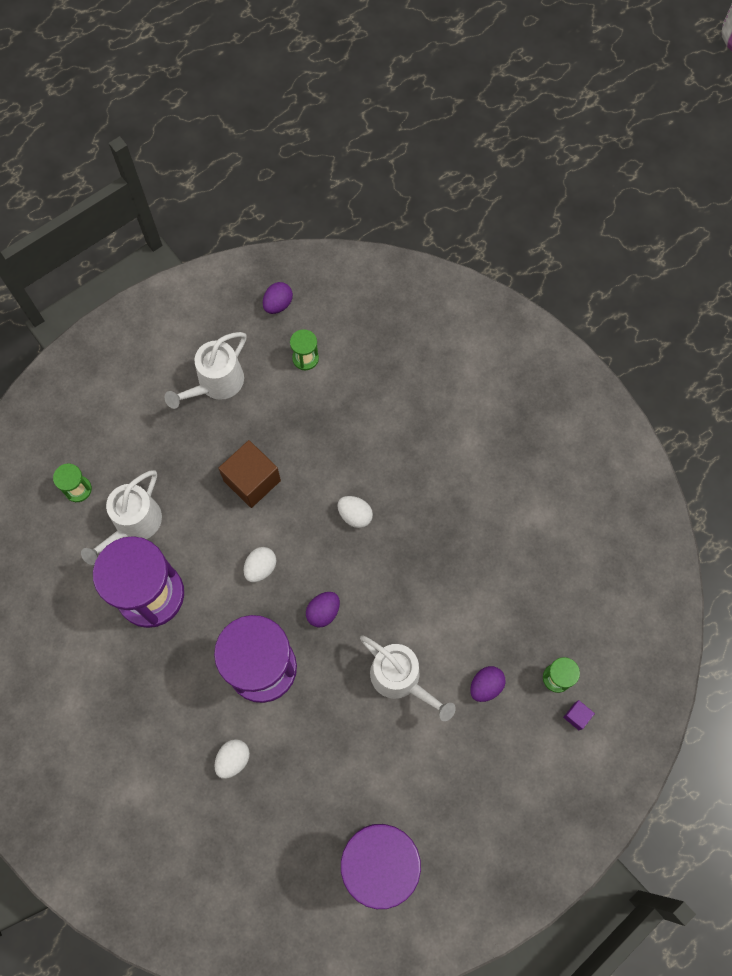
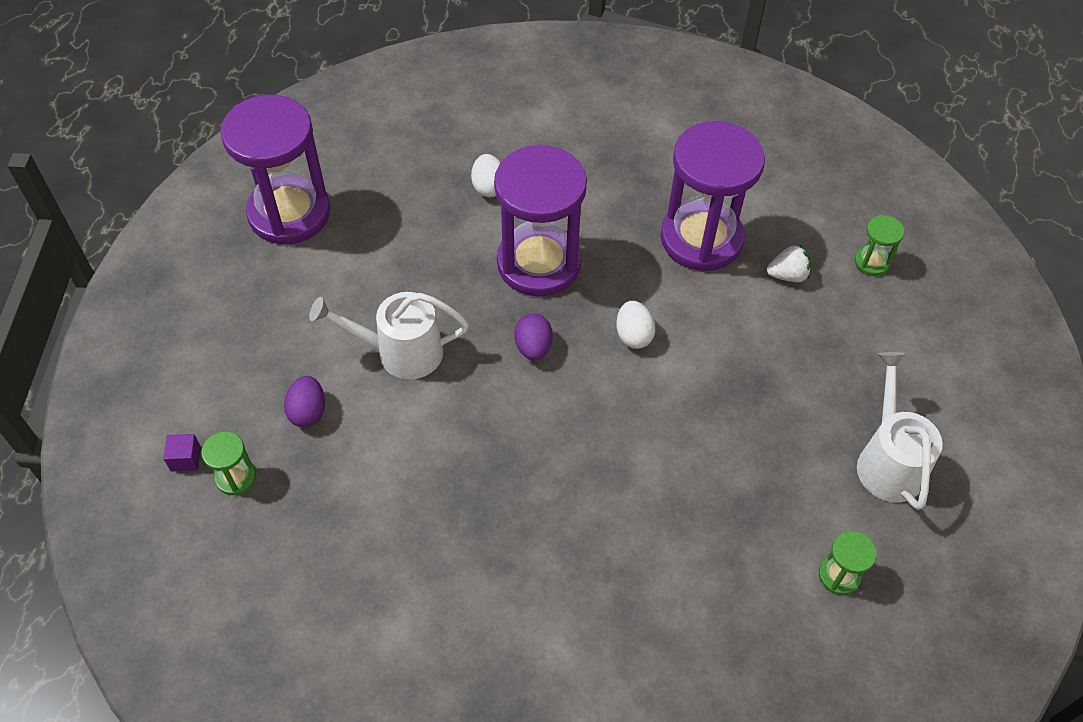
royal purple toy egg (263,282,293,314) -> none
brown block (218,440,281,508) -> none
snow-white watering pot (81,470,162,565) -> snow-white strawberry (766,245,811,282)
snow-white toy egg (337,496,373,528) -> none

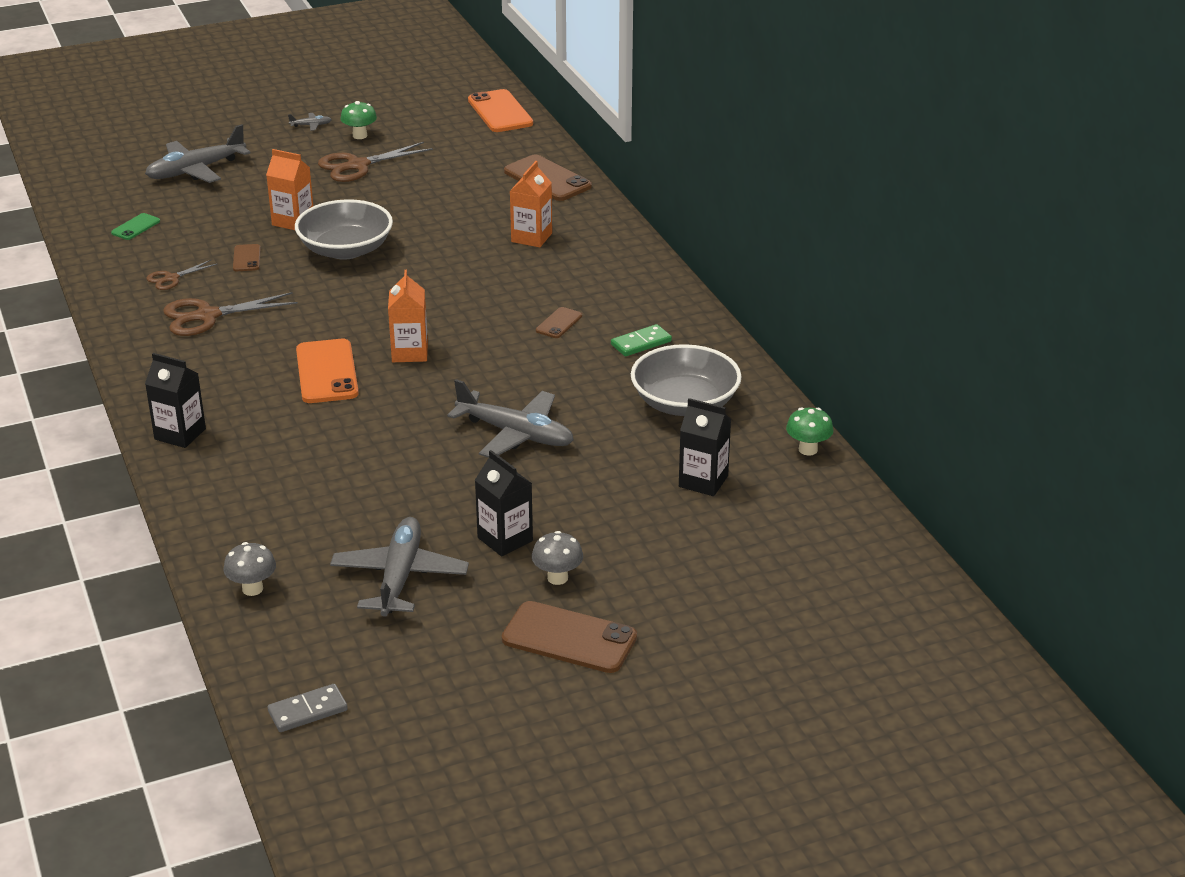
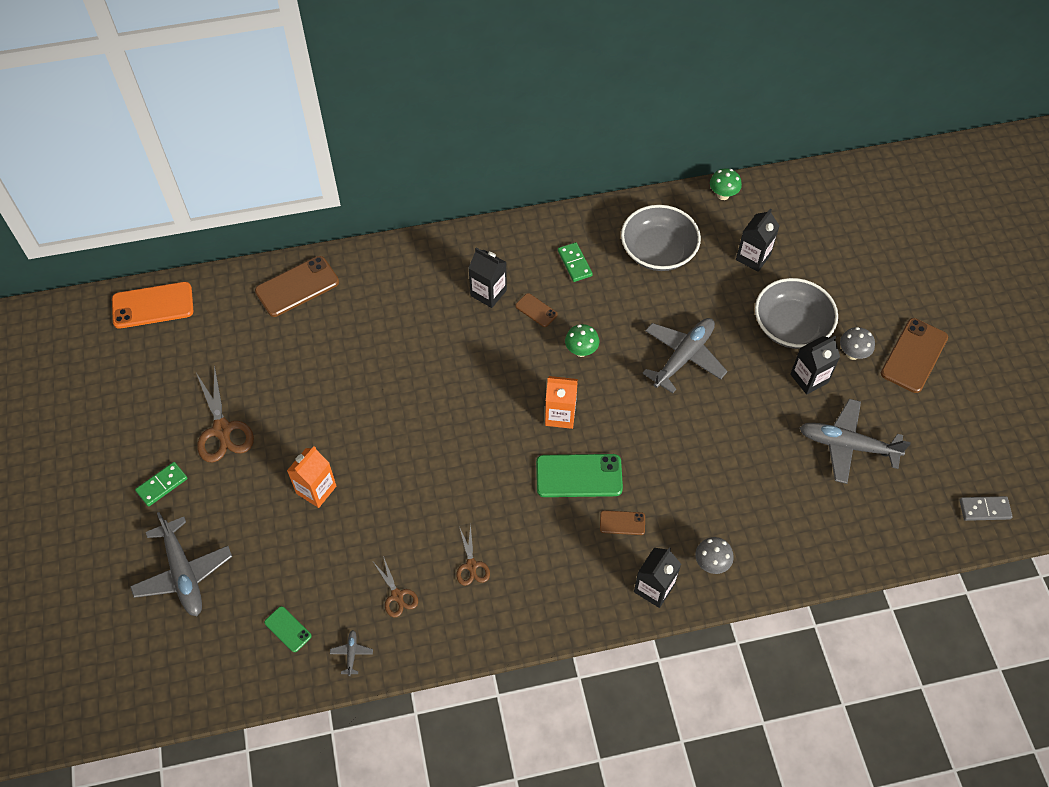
leaf-green toadstool (341,101,377,139) -> leaf-green toadstool (565,324,599,357), move
grey toy plane (288,113,332,131) -> grey toy plane (330,630,373,676), move
orange juice carton (510,161,552,247) -> none
grey serving bowl (295,199,393,260) -> grey serving bowl (755,278,838,349), move
brown phone (233,244,261,271) -> brown phone (600,510,645,535), move
brown shears (163,292,298,336) -> brown shears (456,524,490,586), x0.56
orange phone (296,339,359,403) -> leaf-green phone (536,454,623,497)
grey toadstool (224,542,276,596) -> grey toadstool (695,537,734,574), move
grey domino piece (268,684,348,732) -> grey domino piece (960,496,1013,521), 75 degrees counterclockwise
none -> ebony juice carton (469,248,507,308)
none -> leaf-green domino piece (135,462,188,506)

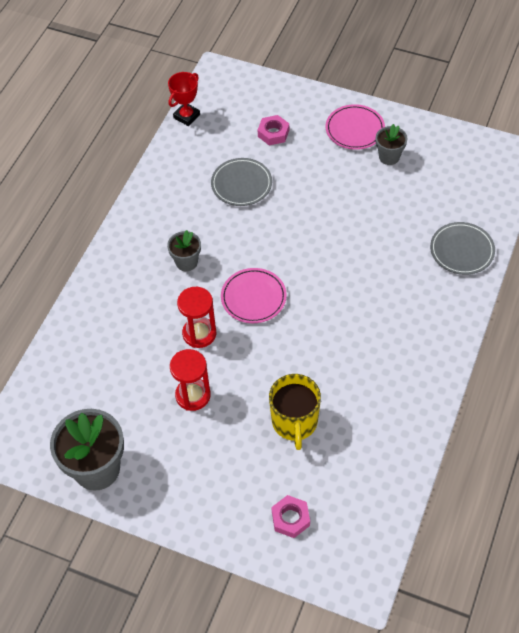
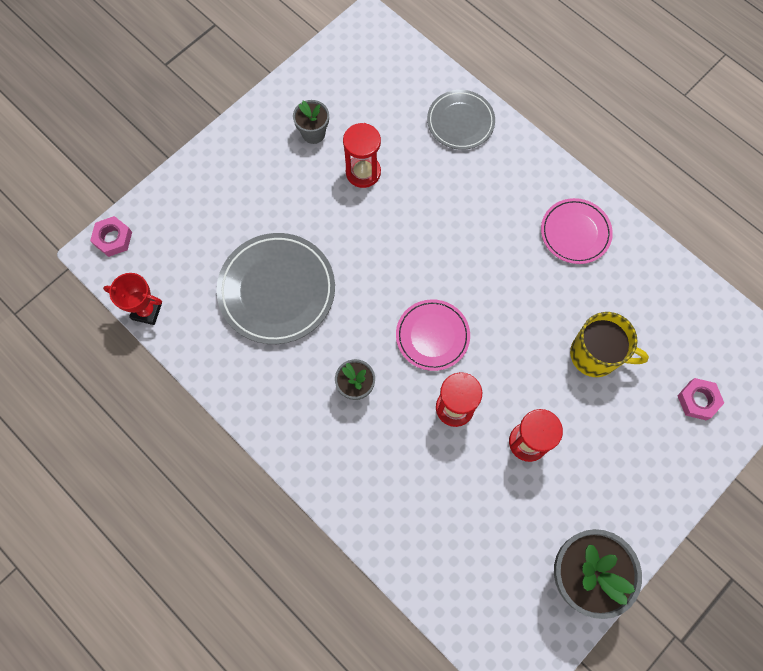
scarlet trophy (168,72,200,126) -> scarlet trophy (103,273,162,325), 45 degrees counterclockwise
rose-pink plate (326,104,385,150) -> rose-pink plate (541,198,613,264), move
rose-pink hexagon nut (258,115,289,145) -> rose-pink hexagon nut (90,216,132,257), move
grey plate (211,158,272,206) -> grey plate (216,233,335,344), x1.61
none -> scarlet sandglass (343,123,381,188)

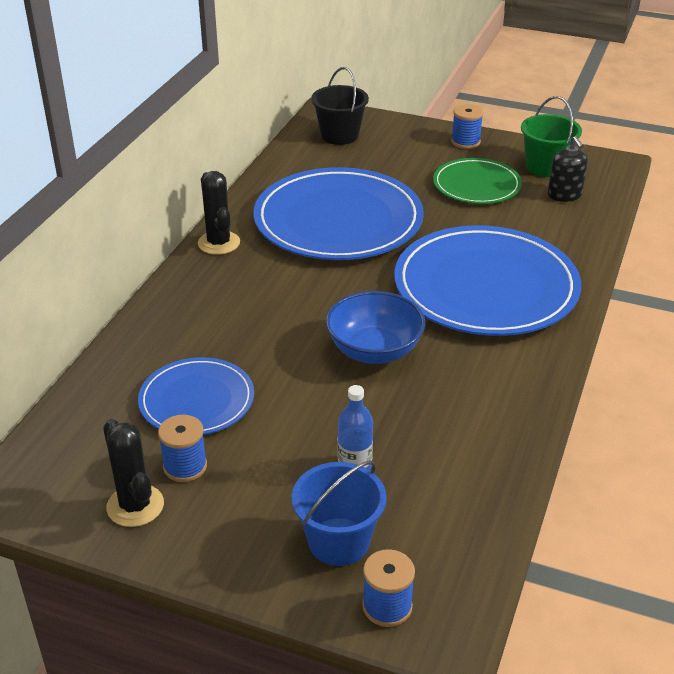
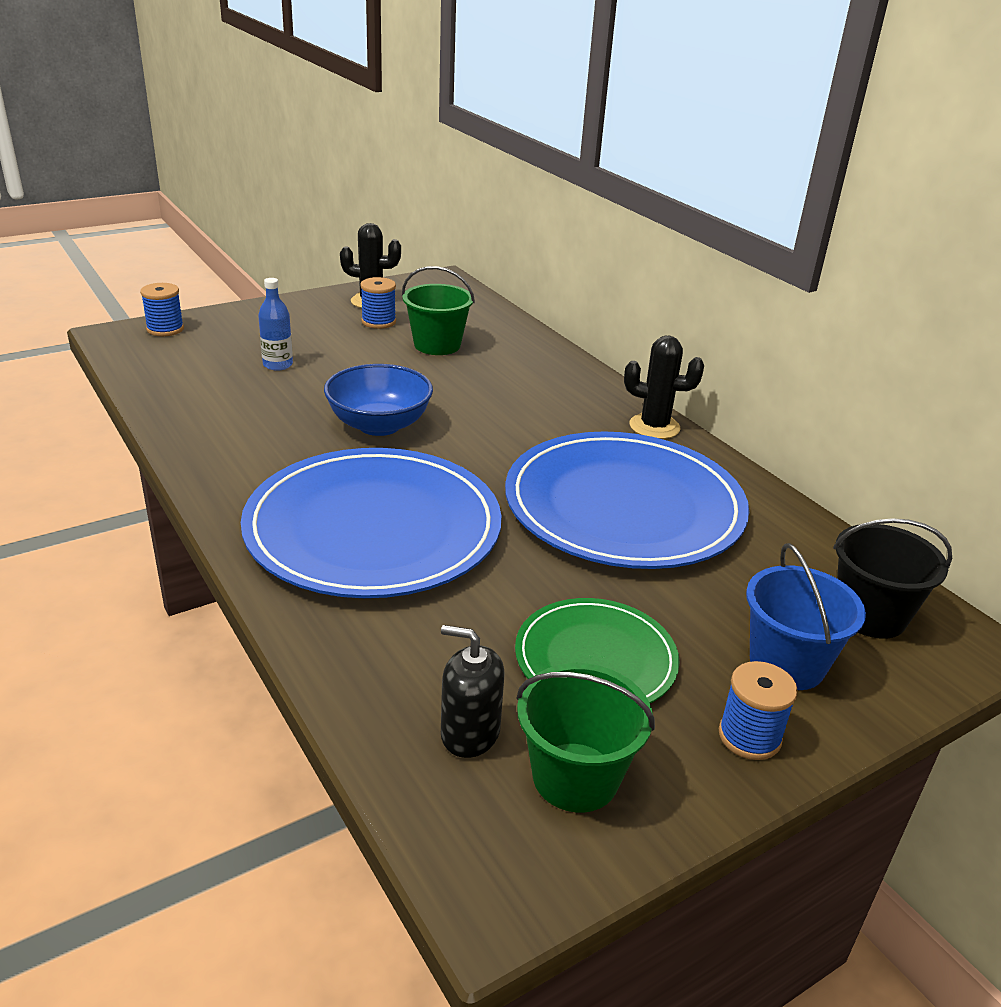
cobalt plate (138,357,254,435) -> leaf-green bucket (402,266,475,355)
cobalt bucket (292,460,387,566) -> cobalt bucket (746,543,866,690), move

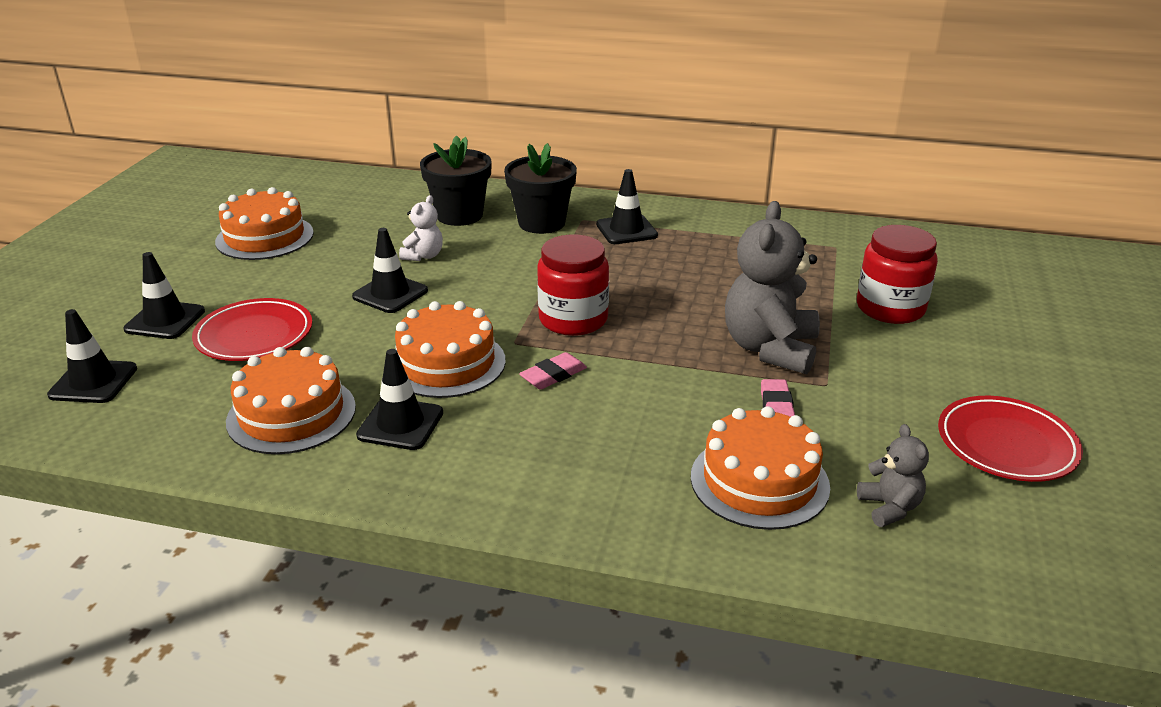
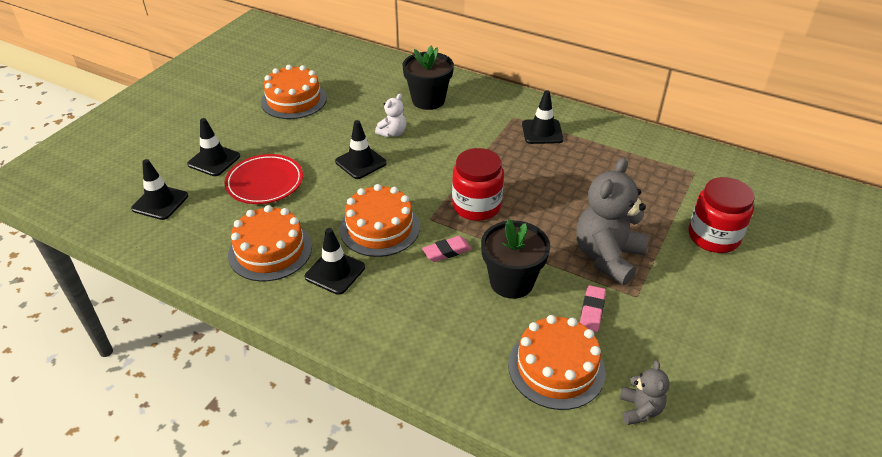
ebony potted plant (504,143,577,234) -> ebony potted plant (481,219,550,299), move
scarlet plate (938,396,1083,482) -> none

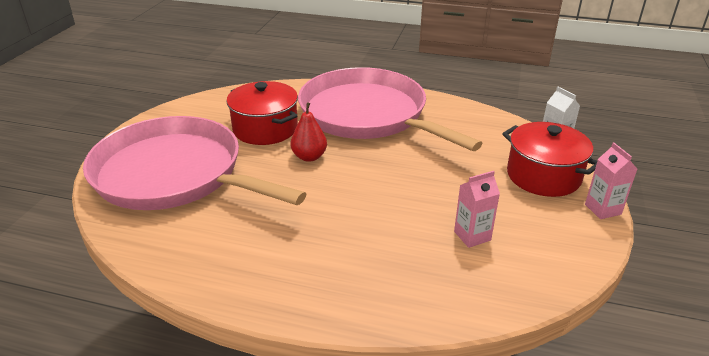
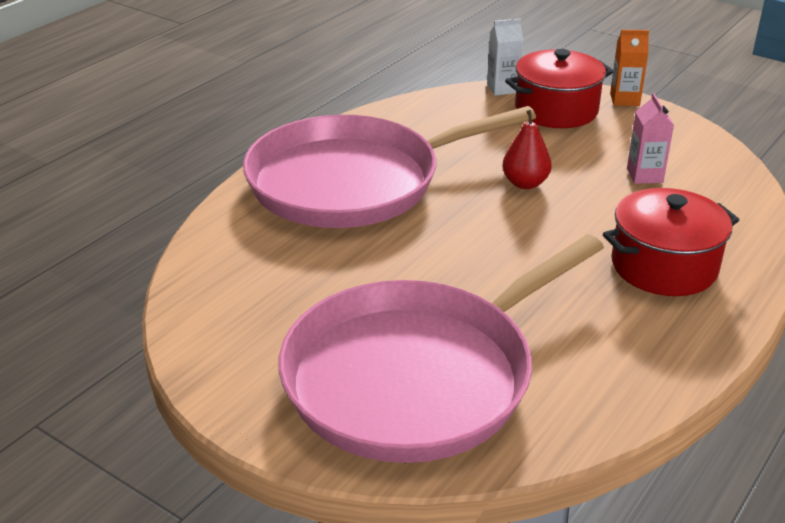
scarlet cooking pot (226,81,298,145) -> scarlet cooking pot (603,188,739,296), move
scarlet pear (291,103,327,162) -> scarlet pear (502,110,552,189), move
rose-pink juice carton (585,143,637,219) -> orange juice carton (610,30,649,106)

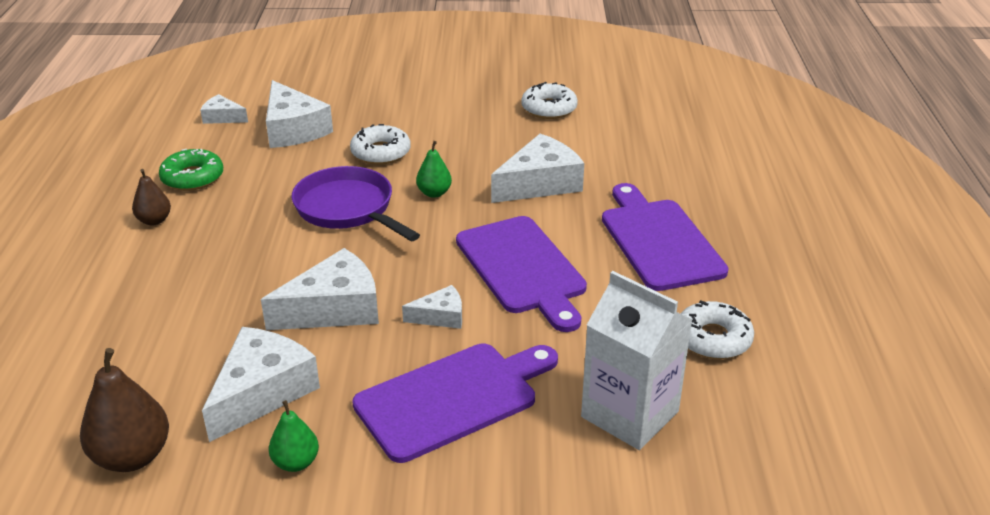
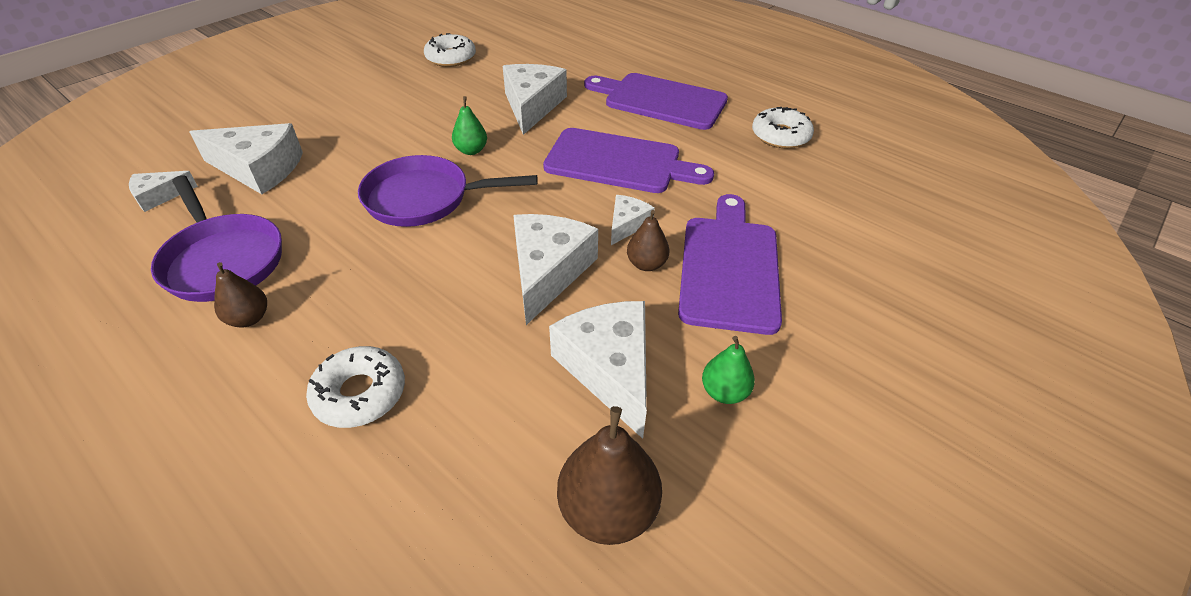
snow-white doughnut (350,124,411,165) -> snow-white doughnut (306,346,405,428), move
leaf-green doughnut (159,149,223,191) -> royal purple skillet (151,175,282,302)
snow-white juice carton (581,271,692,450) -> none
none -> brown pear (627,210,669,271)

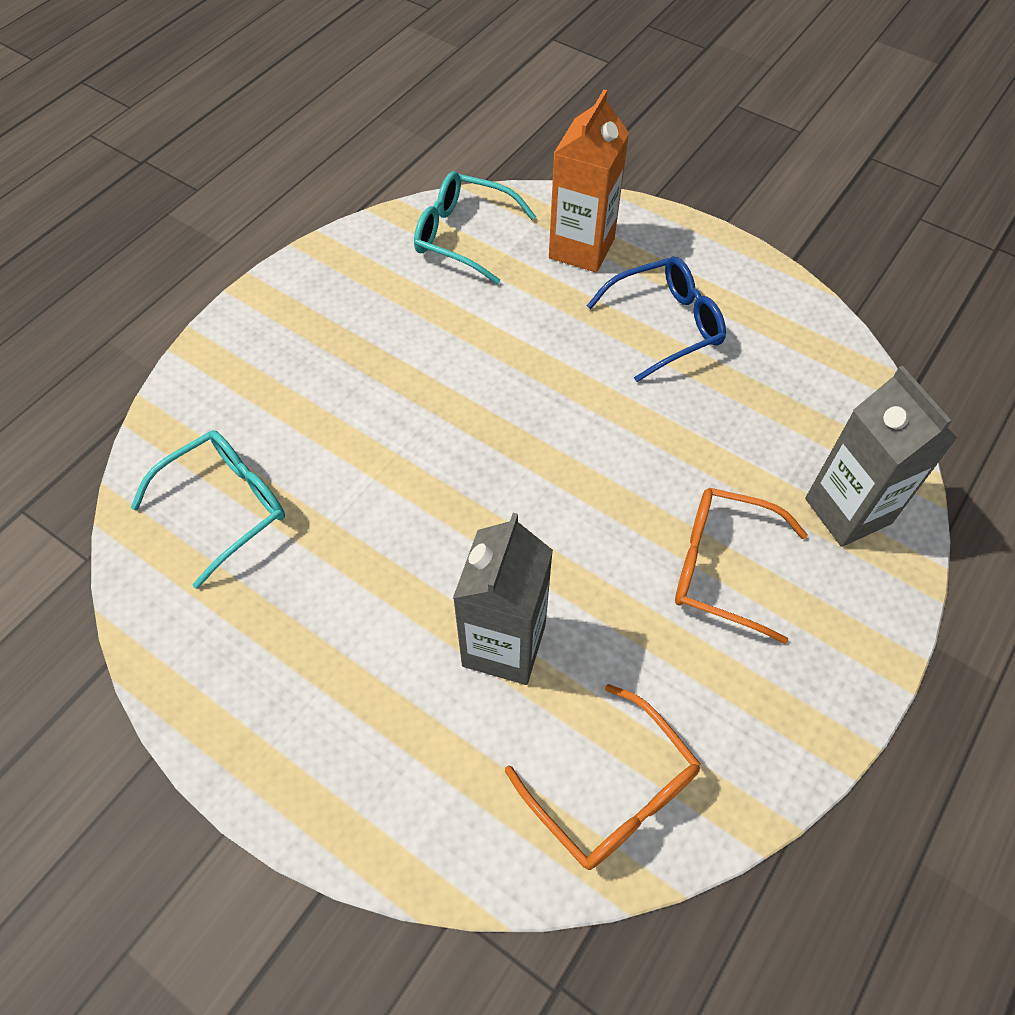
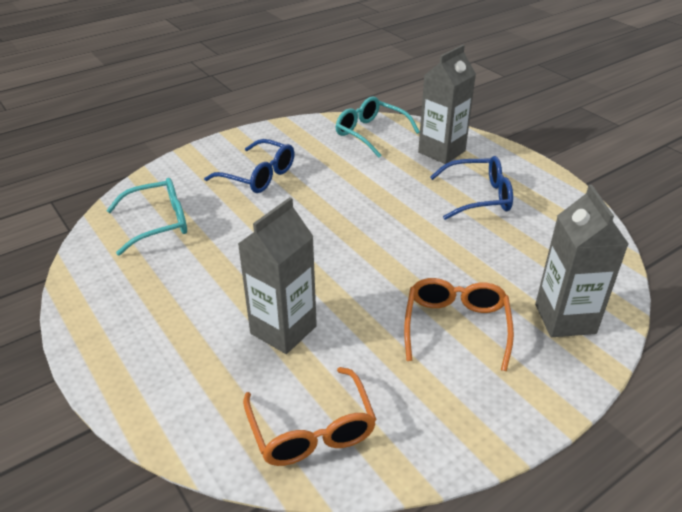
orange juice carton (549,89,629,273) -> grey juice carton (418,45,476,164)
orange eyeglasses (675,488,808,644) -> orange eyeglasses (404,278,514,371), 60 degrees clockwise
none -> cobalt eyeglasses (204,139,295,193)

